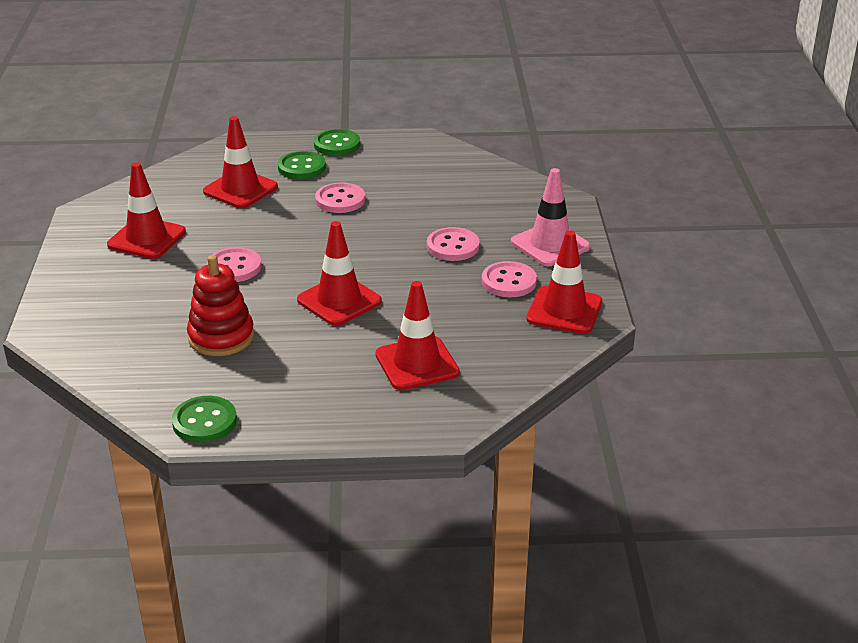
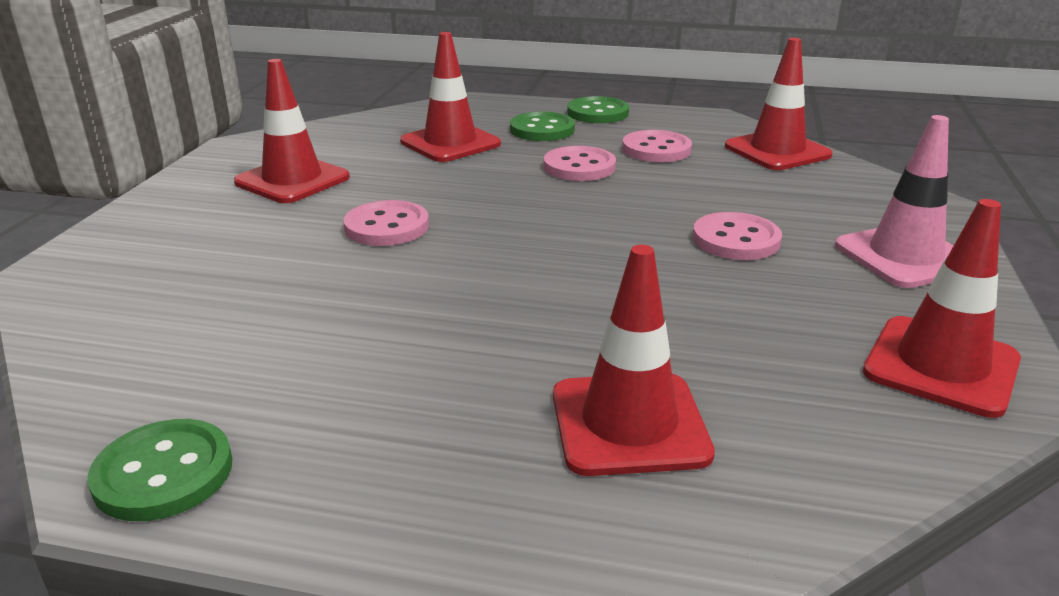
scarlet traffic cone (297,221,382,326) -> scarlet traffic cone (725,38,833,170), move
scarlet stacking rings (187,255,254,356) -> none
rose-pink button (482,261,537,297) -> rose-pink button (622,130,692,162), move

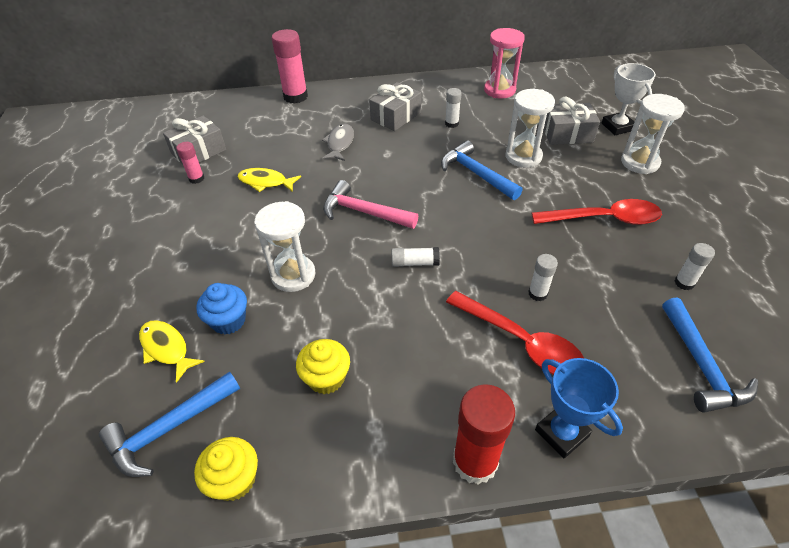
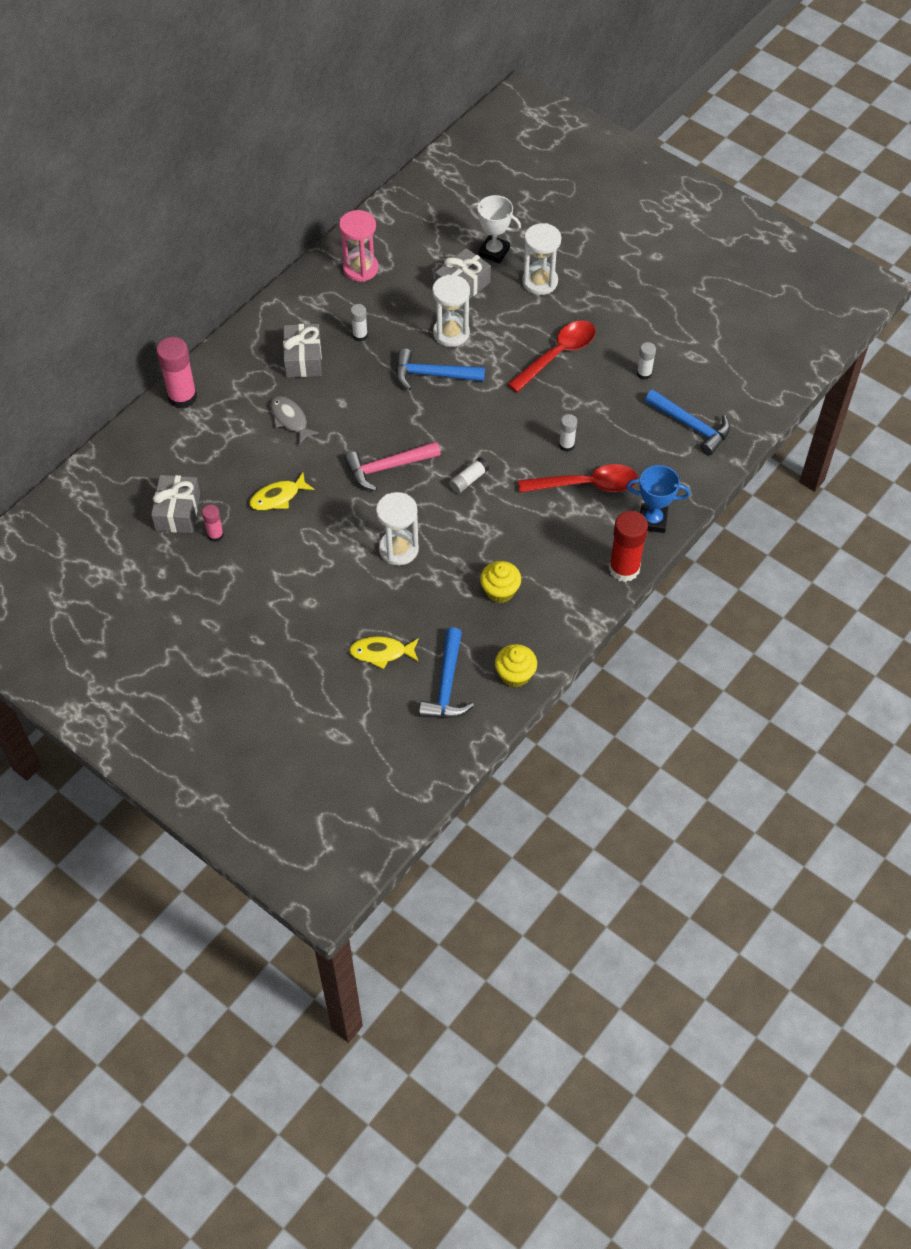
cobalt cupcake (196,283,247,334) -> none

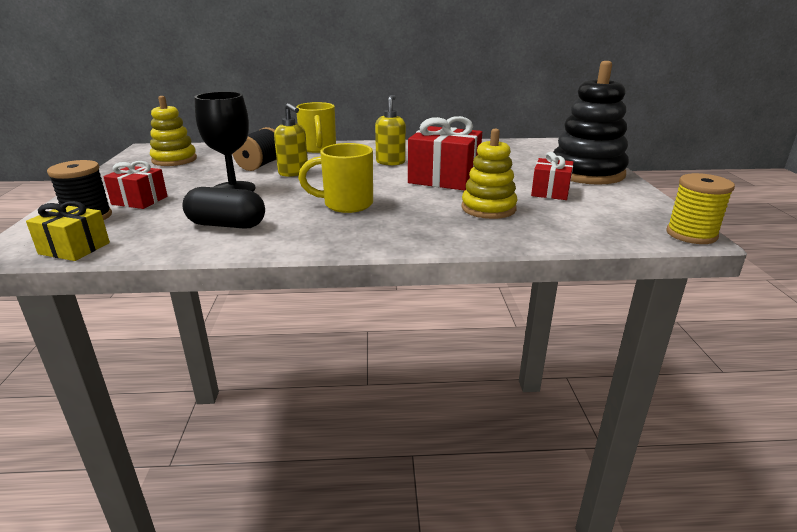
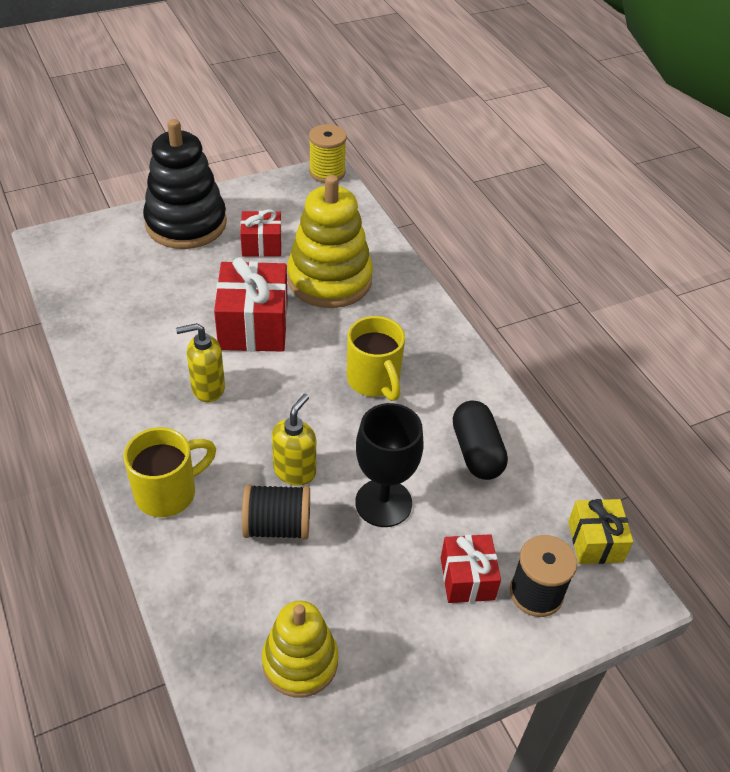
golden stacking rings (461,129,518,219) -> golden stacking rings (287,175,373,308), x1.58

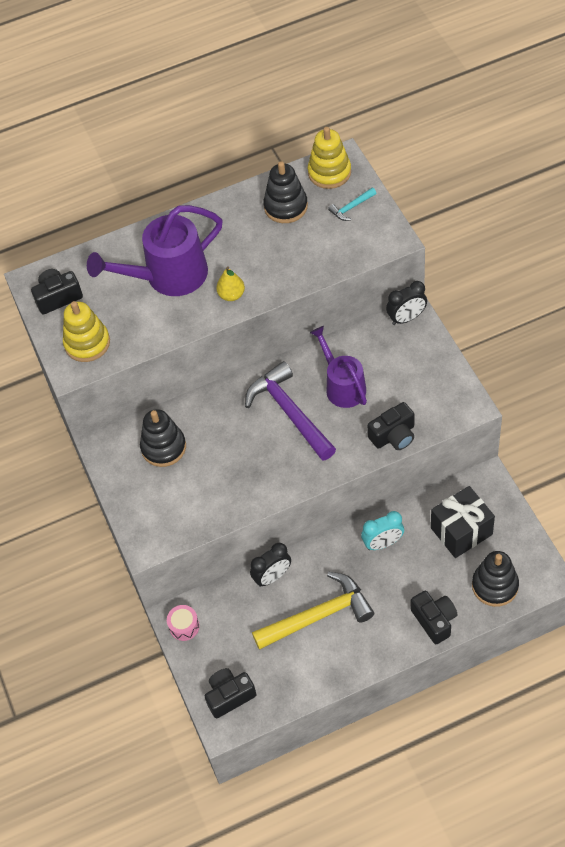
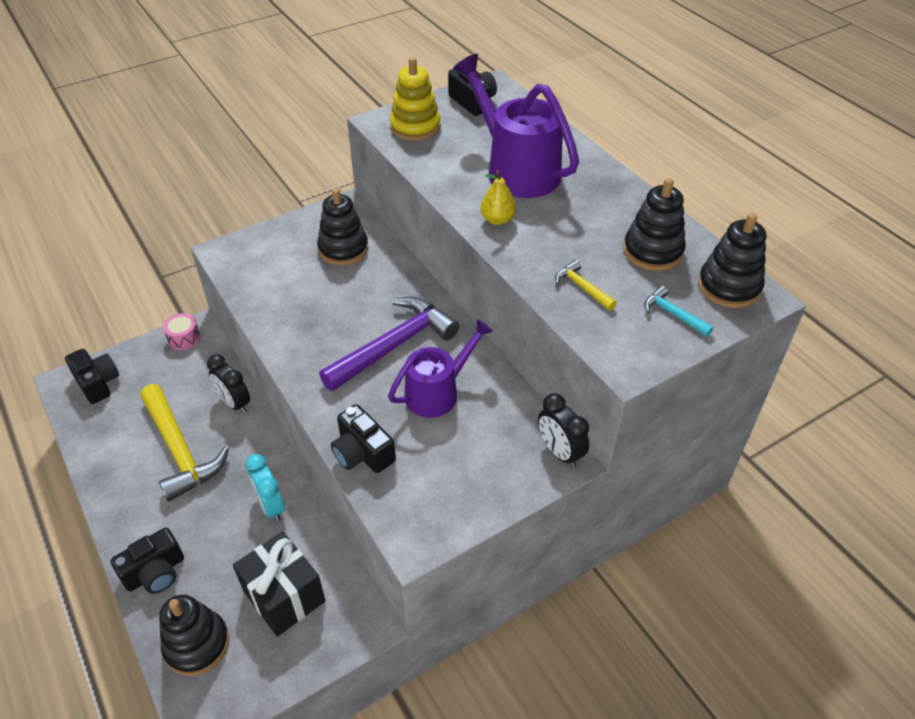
golden stacking rings (308,127,351,189) -> ebony stacking rings (698,213,766,308)
none -> golden claw hammer (555,260,617,310)

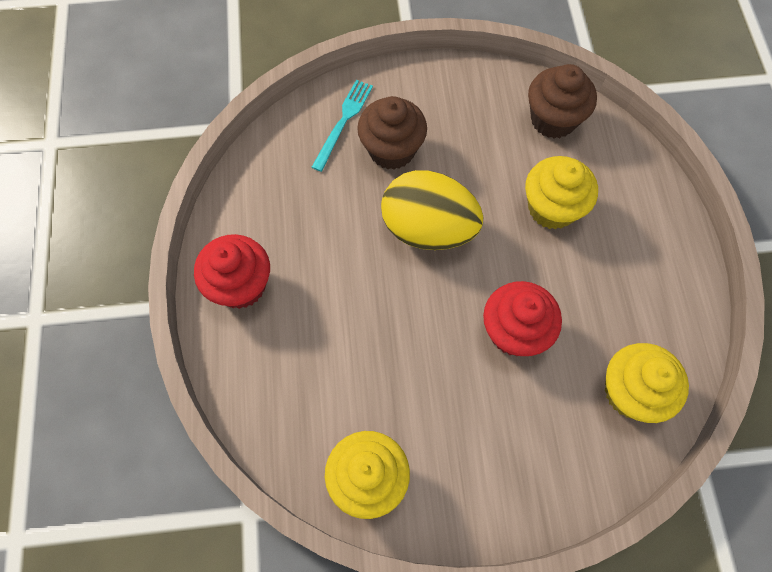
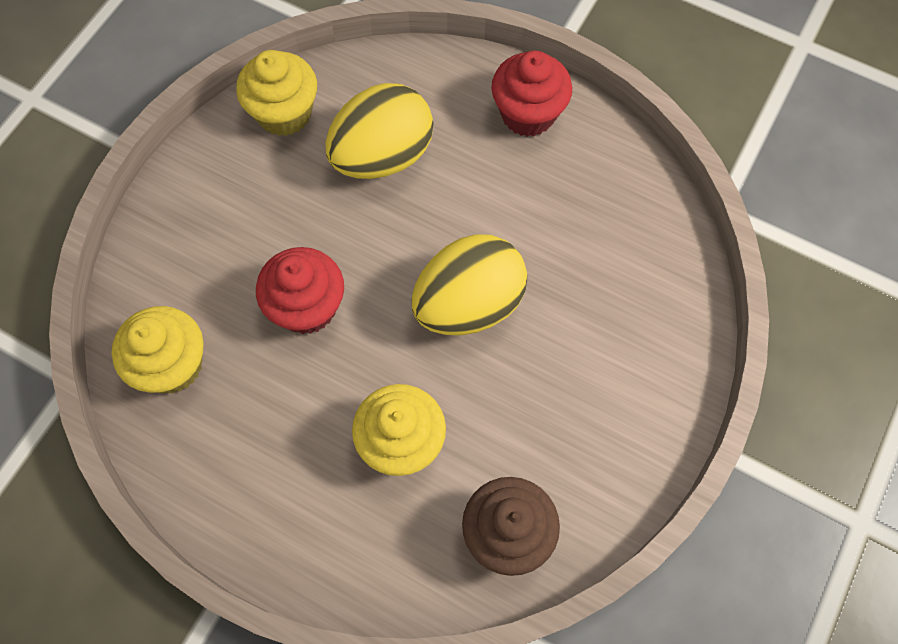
aqua fork (312,80,373,172) -> none
brown cupcake (357,96,427,170) -> none
none -> golden toy egg (325,83,433,179)

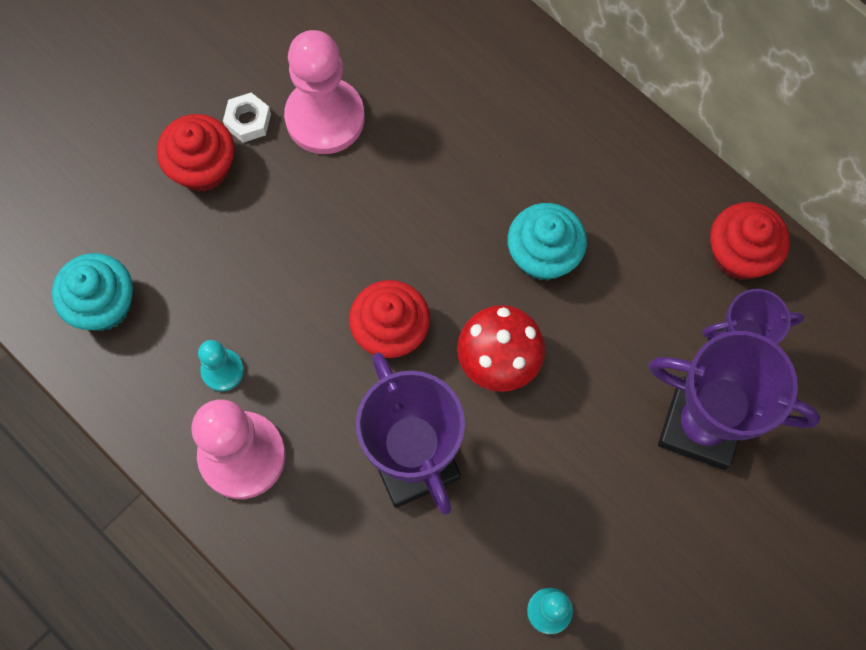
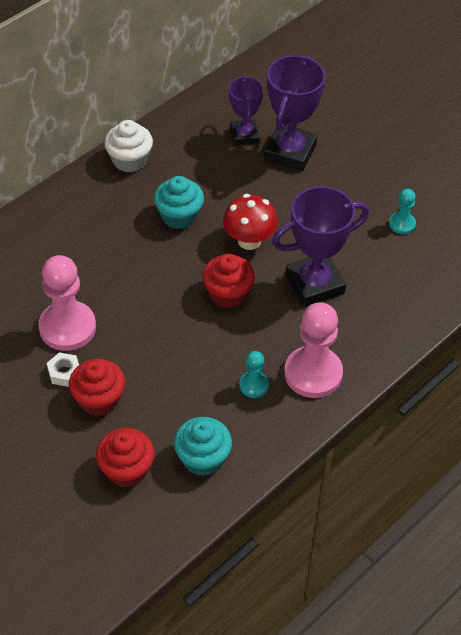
scarlet cupcake (710,202,790,280) -> scarlet cupcake (96,428,155,488), move
none -> snow-white cupcake (104,120,153,172)

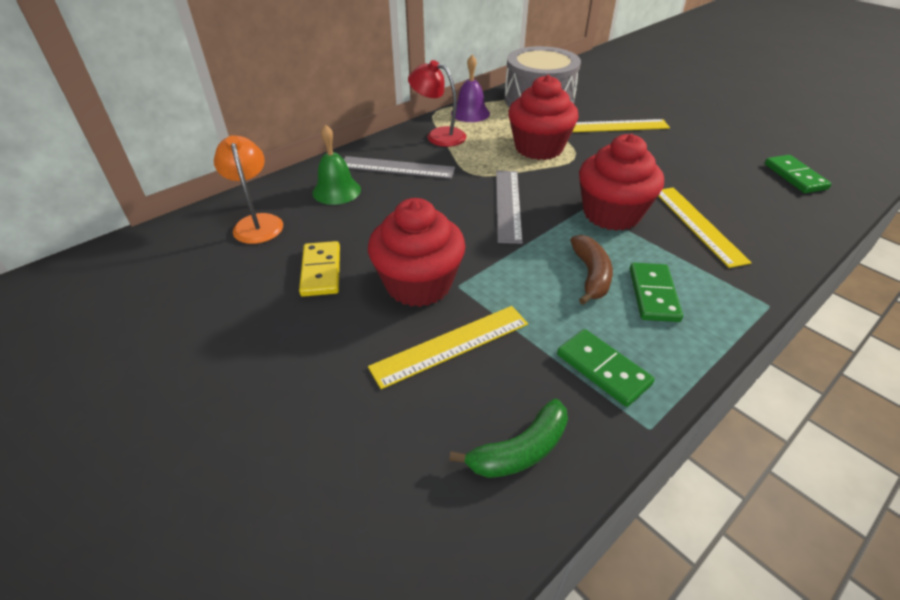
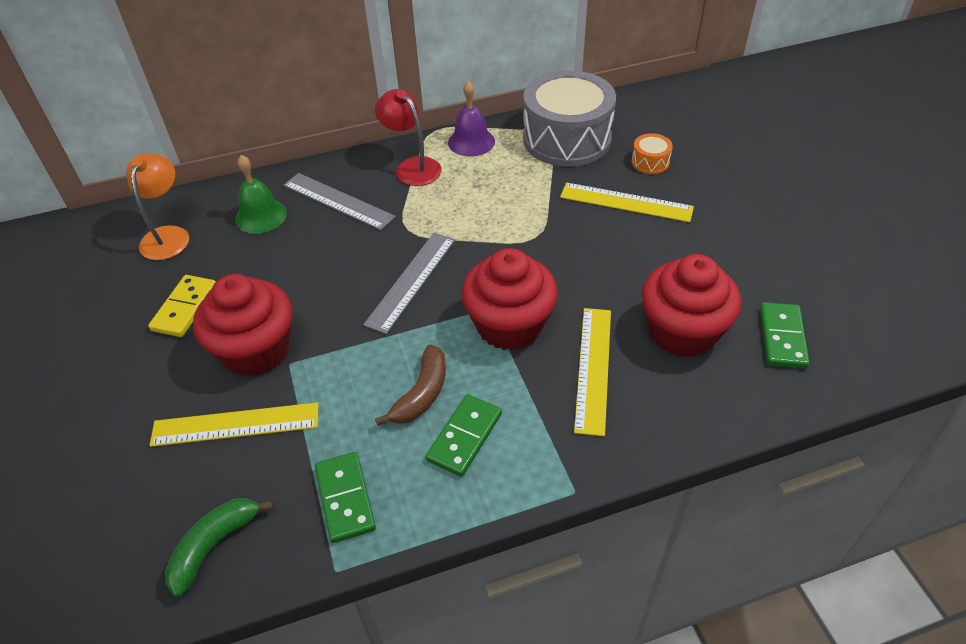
scarlet cupcake (508,75,579,160) -> scarlet cupcake (641,254,742,358), move
leaf-green banana fruit (449,399,568,478) -> leaf-green banana fruit (165,498,273,597), 135 degrees clockwise
none -> orange drum (631,133,673,174)

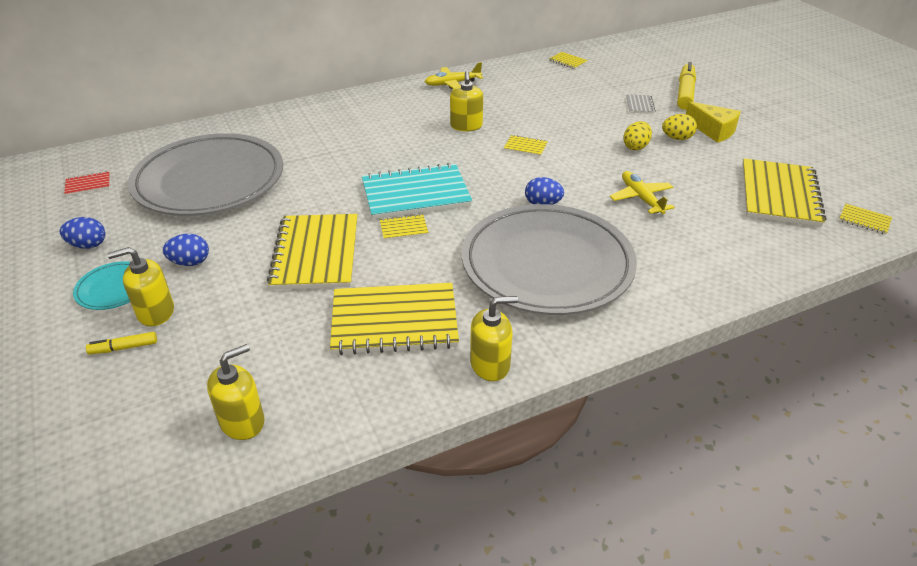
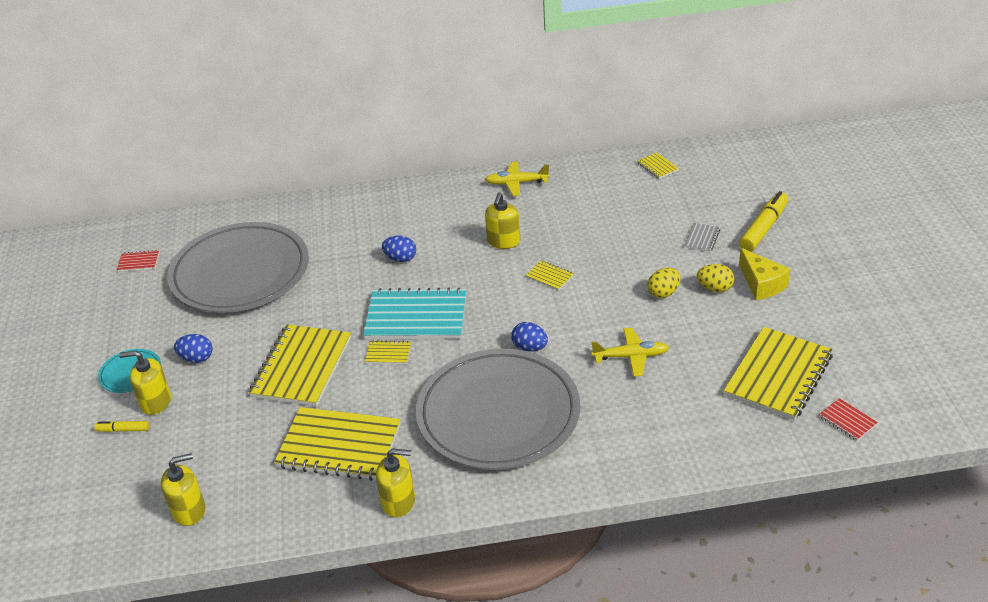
golden toy plane (610,171,675,214) -> golden toy plane (591,328,669,377), 90 degrees clockwise
golden notepad (839,204,892,235) -> scarlet notepad (819,398,878,441)
cobalt toy egg (60,217,106,249) -> cobalt toy egg (382,236,416,262), move

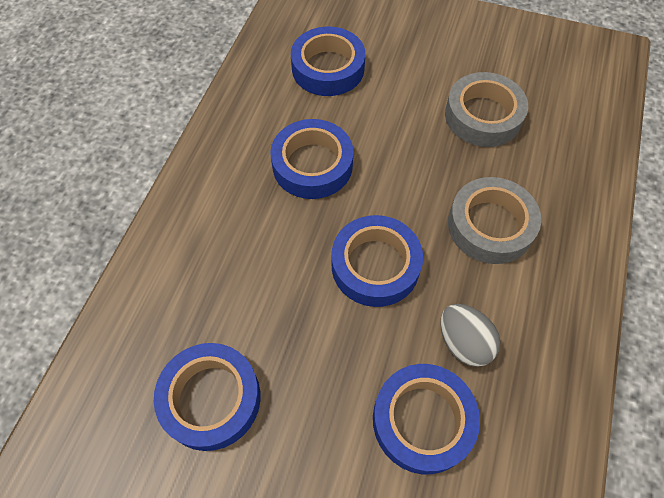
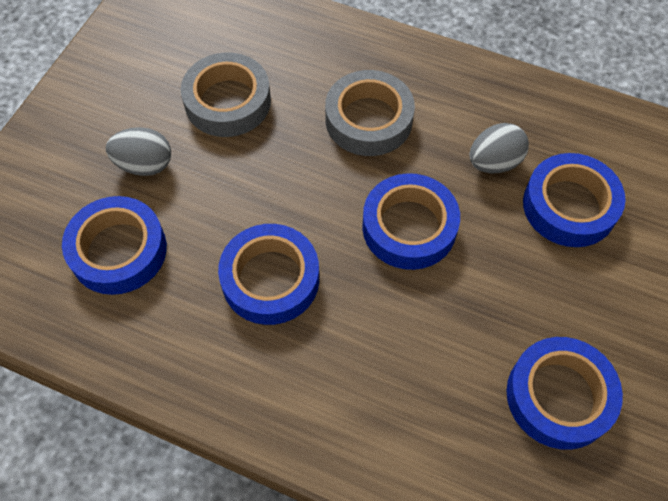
none -> grey toy egg (106,127,171,176)

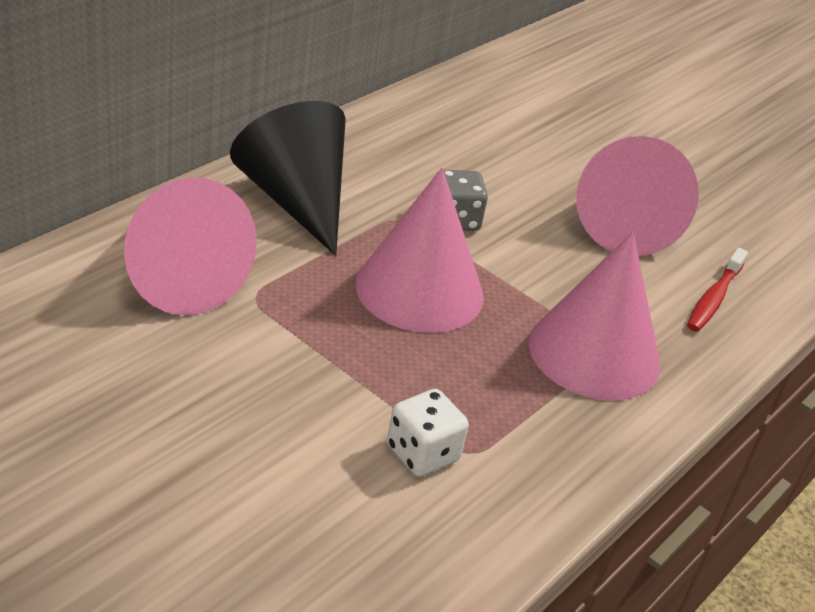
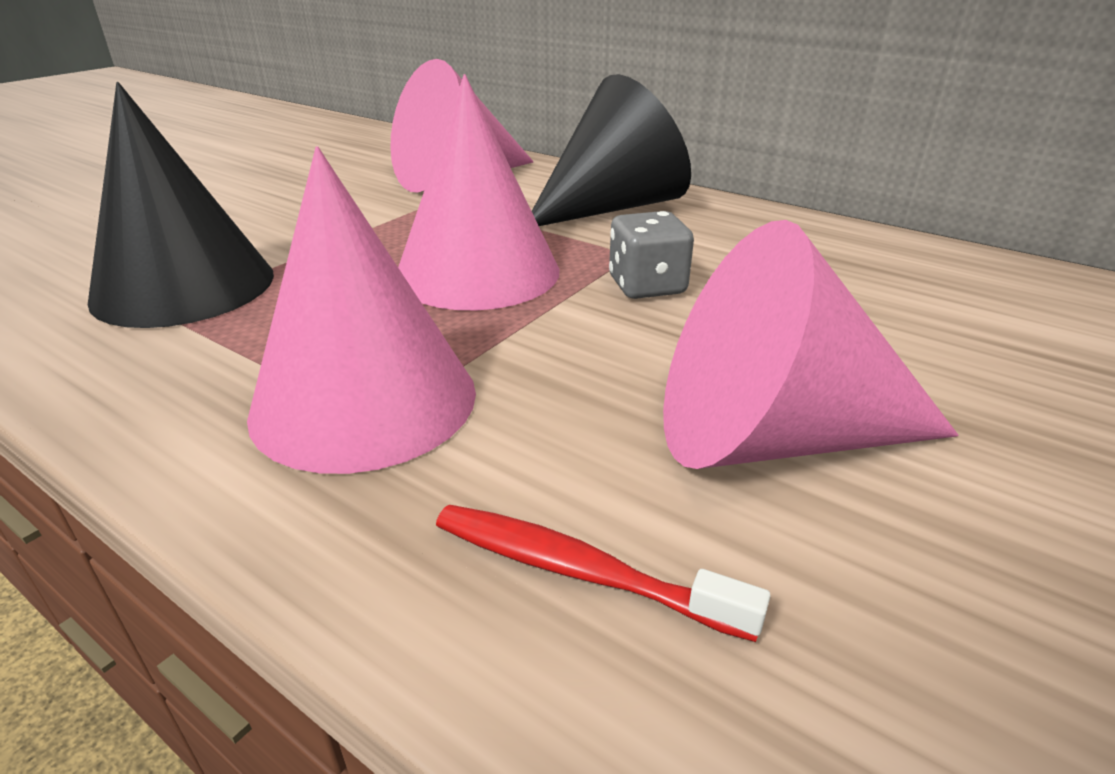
snow-white game die (387,389,469,477) -> ebony solid cone (88,82,274,328)

